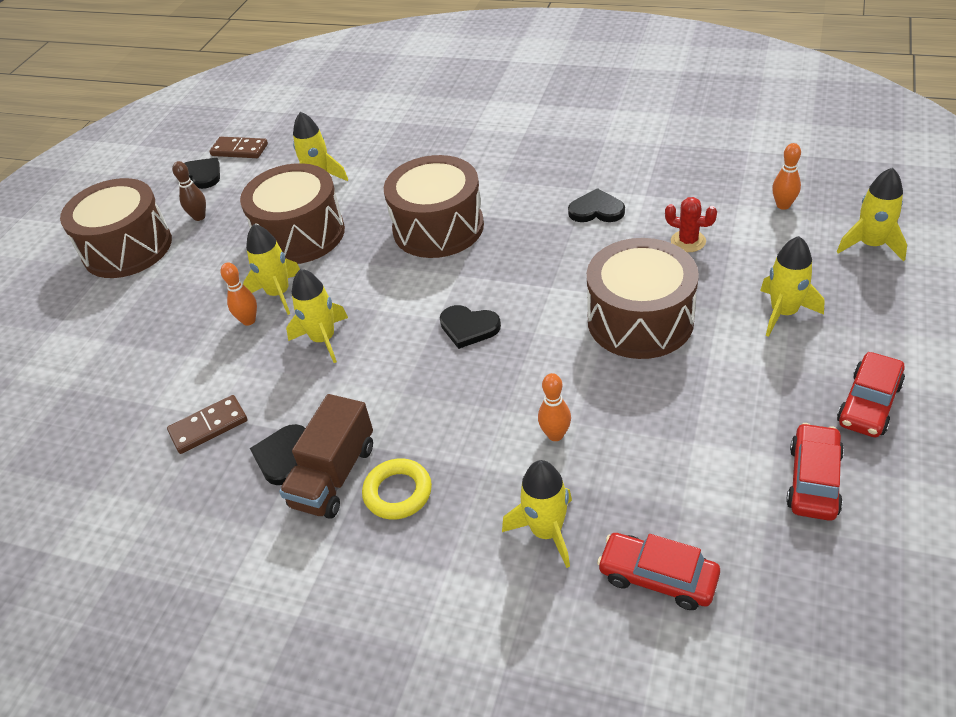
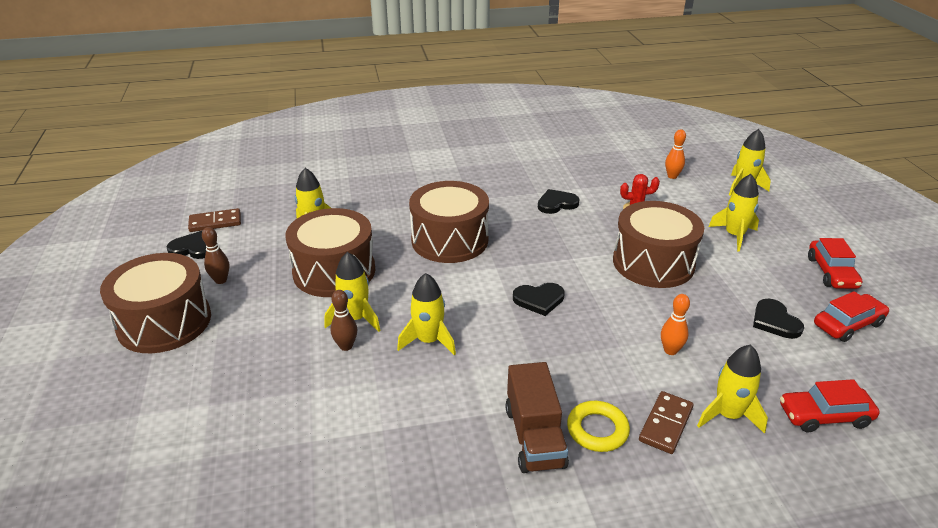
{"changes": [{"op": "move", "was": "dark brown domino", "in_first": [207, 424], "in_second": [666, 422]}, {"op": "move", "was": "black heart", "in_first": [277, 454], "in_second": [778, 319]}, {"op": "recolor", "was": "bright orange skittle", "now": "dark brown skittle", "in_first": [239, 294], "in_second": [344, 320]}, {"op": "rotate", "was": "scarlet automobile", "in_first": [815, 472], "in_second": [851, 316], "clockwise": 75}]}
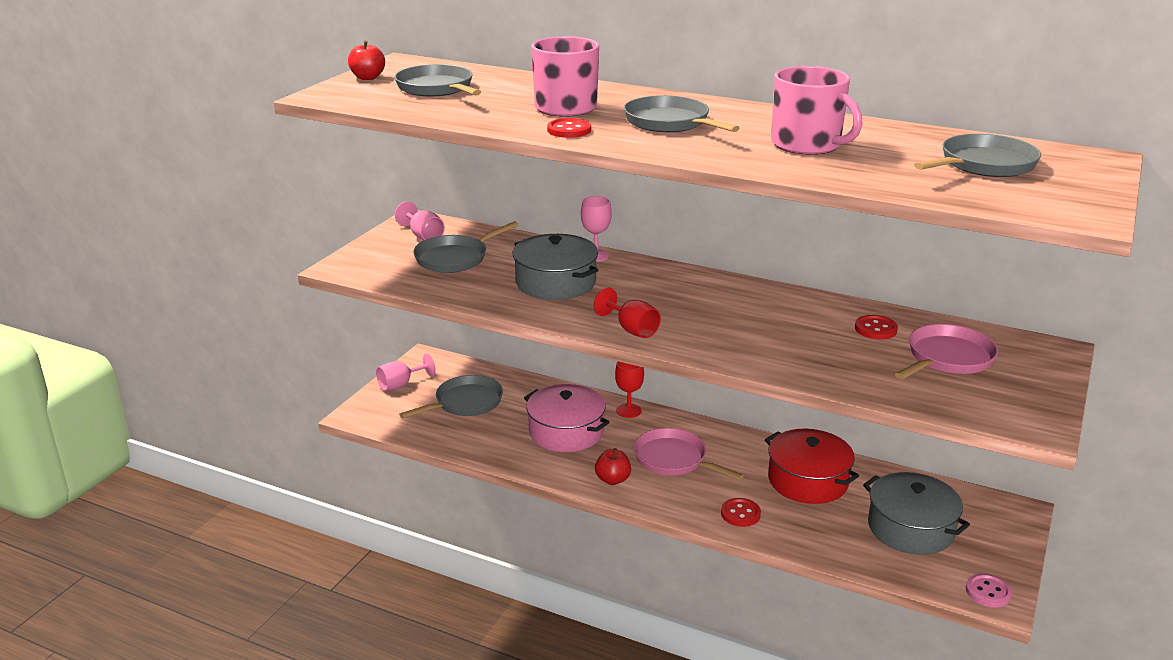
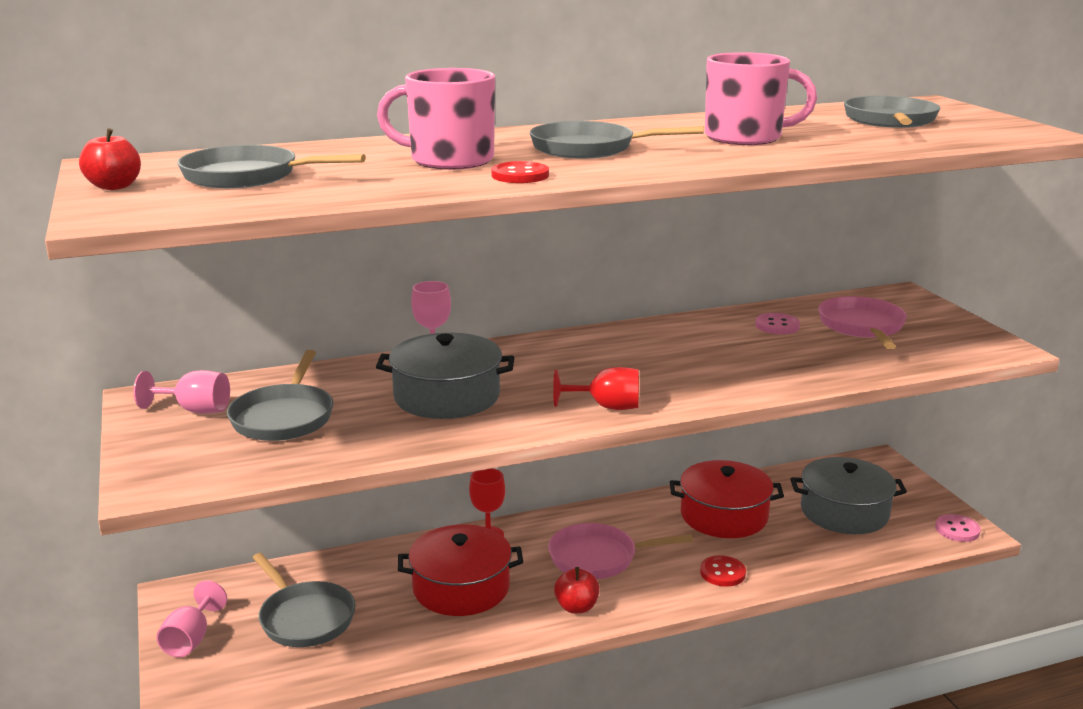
{"changes": [{"op": "recolor", "was": "rose-pink cooking pot", "now": "scarlet cooking pot", "in_first": [567, 418], "in_second": [460, 570]}, {"op": "recolor", "was": "scarlet shirt button", "now": "rose-pink shirt button", "in_first": [876, 327], "in_second": [777, 323]}, {"op": "rotate", "was": "grey skillet", "in_first": [451, 397], "in_second": [304, 600], "clockwise": 135}]}
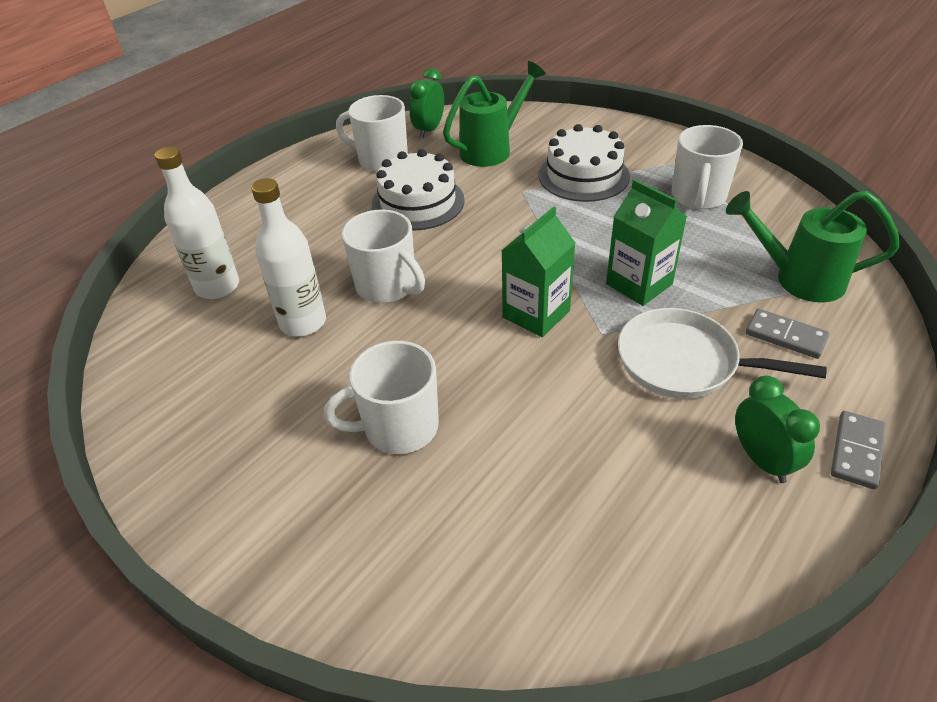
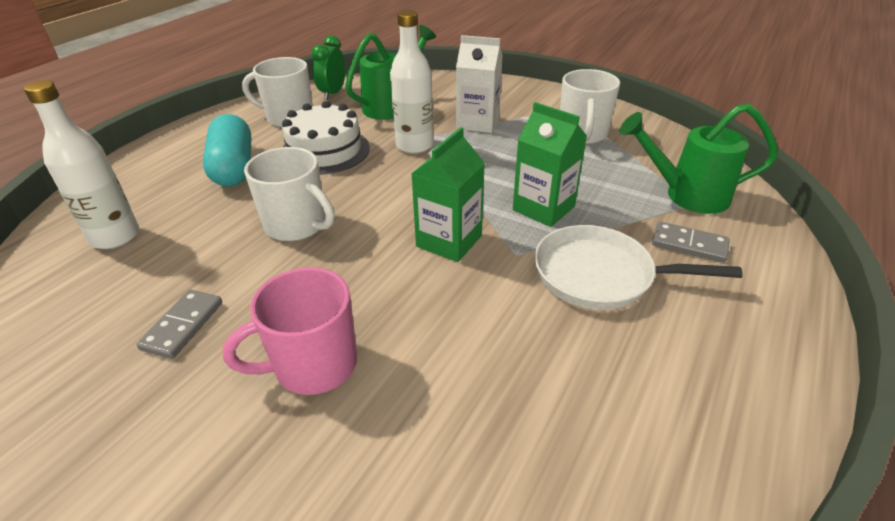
{"changes": [{"op": "delete", "was": "emerald alarm clock", "in_first": [777, 429]}, {"op": "insert", "now": "turquoise pill shape", "in_second": [227, 150]}, {"op": "move", "was": "snow-white flask", "in_first": [288, 257], "in_second": [411, 82]}, {"op": "move", "was": "grey domino", "in_first": [858, 450], "in_second": [179, 324]}, {"op": "replace", "was": "snow-white gateau", "now": "snow-white juice carton", "in_first": [584, 163], "in_second": [479, 84]}, {"op": "recolor", "was": "snow-white tea mug", "now": "rose-pink tea mug", "in_first": [381, 397], "in_second": [290, 331]}]}
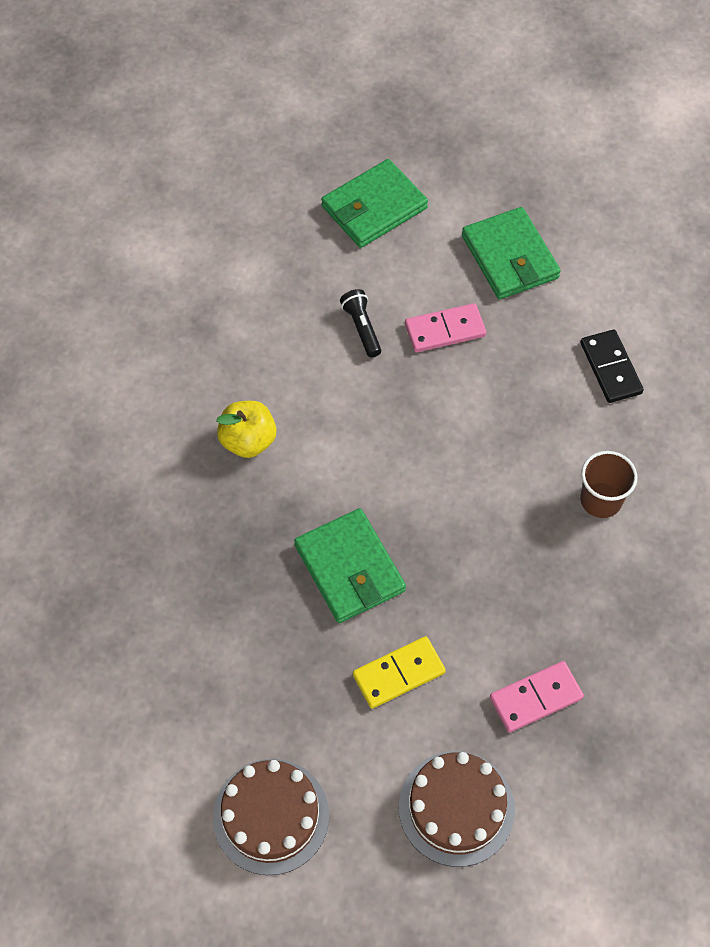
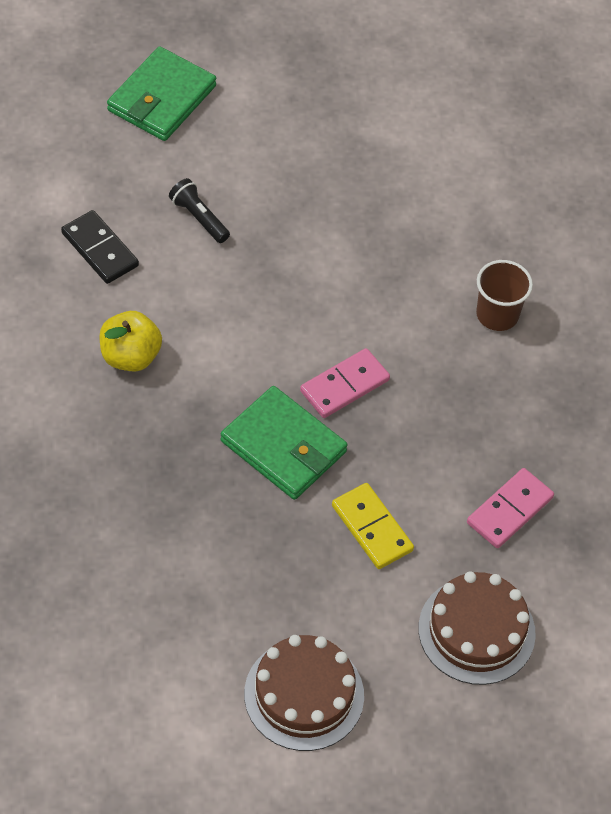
{"changes": [{"op": "delete", "was": "emerald wallet", "in_first": [511, 253]}, {"op": "move", "was": "rose-pink domino", "in_first": [445, 327], "in_second": [345, 383]}, {"op": "move", "was": "black domino", "in_first": [612, 366], "in_second": [100, 247]}, {"op": "rotate", "was": "yellow domino", "in_first": [399, 672], "in_second": [373, 526], "clockwise": -75}]}
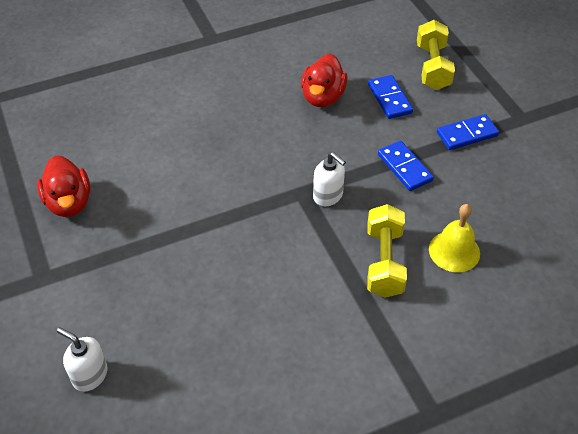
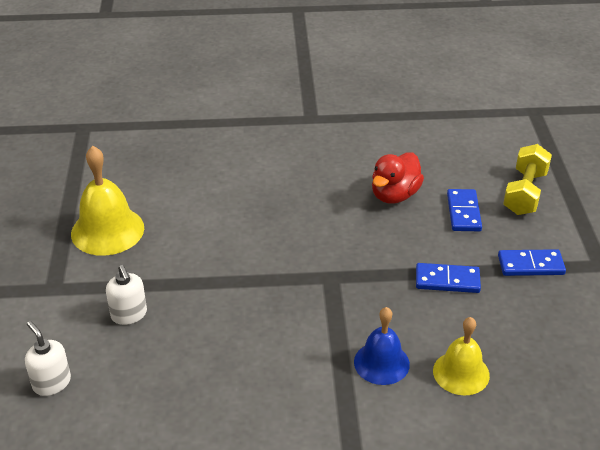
{"changes": [{"op": "move", "was": "snow-white pump bottle", "in_first": [329, 179], "in_second": [126, 295]}, {"op": "replace", "was": "scarlet rubber duck", "now": "yellow hand bell", "in_first": [64, 186], "in_second": [107, 201]}, {"op": "replace", "was": "yellow dumbbell", "now": "blue hand bell", "in_first": [387, 251], "in_second": [382, 346]}, {"op": "rotate", "was": "blue domino", "in_first": [406, 166], "in_second": [448, 278], "clockwise": -75}]}
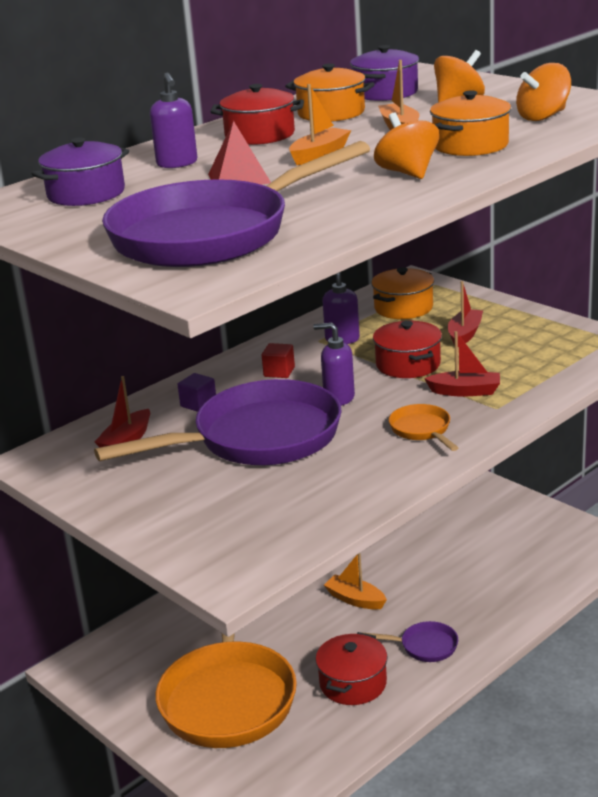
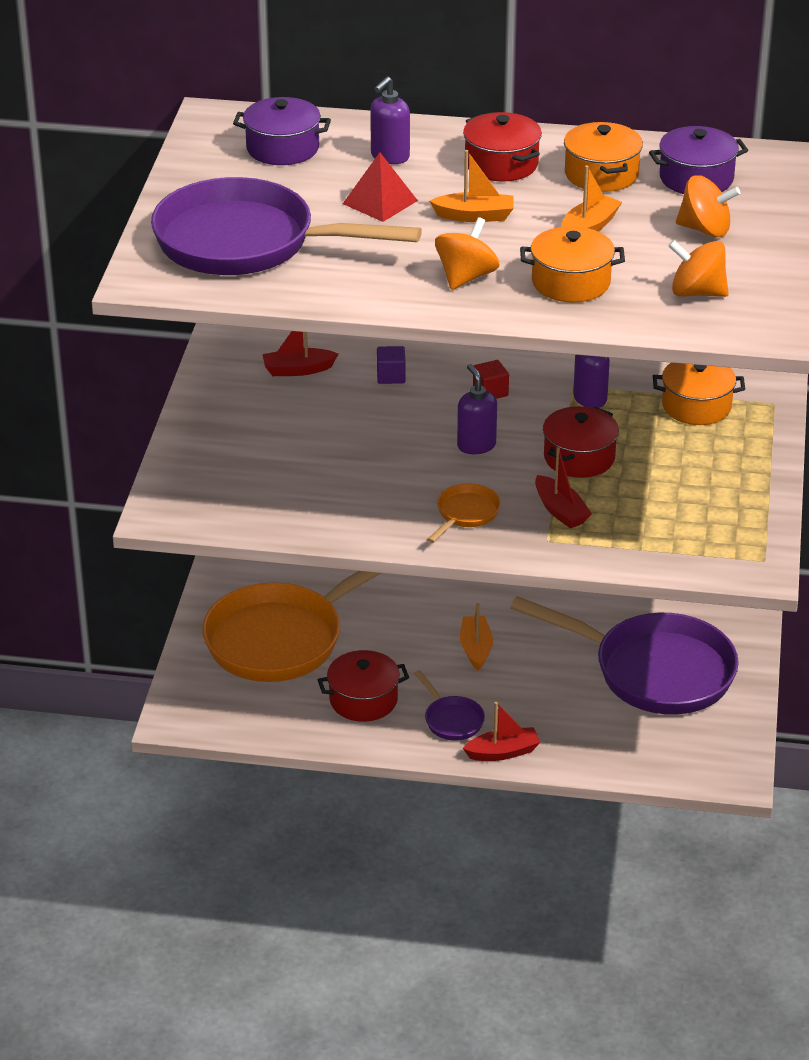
{"changes": [{"op": "move", "was": "royal purple skillet", "in_first": [218, 422], "in_second": [624, 655]}, {"op": "move", "was": "scarlet boat", "in_first": [465, 314], "in_second": [502, 731]}]}
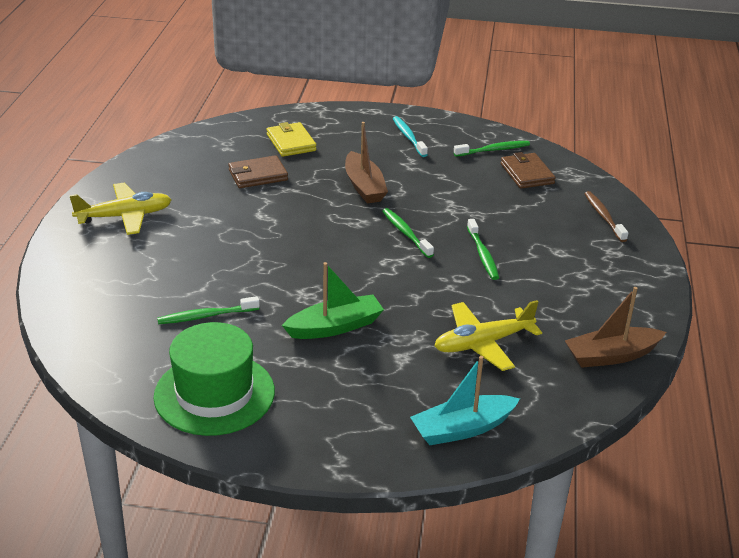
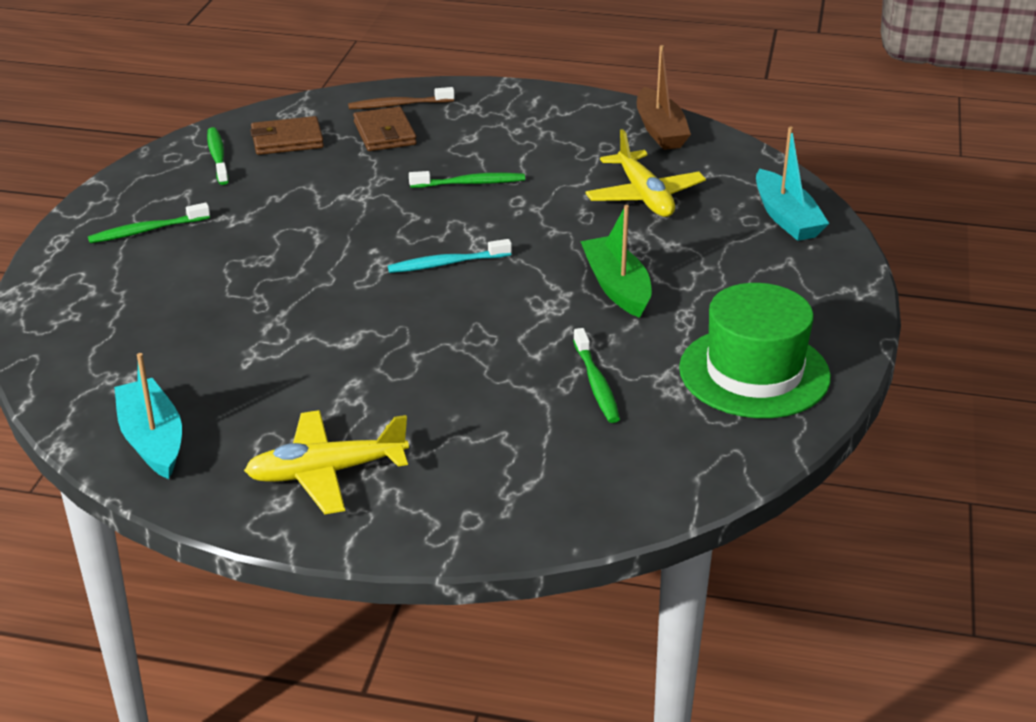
{"changes": [{"op": "delete", "was": "yellow wallet", "in_first": [292, 139]}, {"op": "delete", "was": "dark brown boat", "in_first": [366, 163]}, {"op": "insert", "now": "turquoise boat", "in_second": [148, 416]}, {"op": "move", "was": "dark brown wallet", "in_first": [258, 171], "in_second": [385, 129]}, {"op": "move", "was": "emerald tooth brush", "in_first": [408, 233], "in_second": [149, 223]}, {"op": "move", "was": "turquoise tooth brush", "in_first": [410, 136], "in_second": [450, 256]}, {"op": "rotate", "was": "yellow aeroplane", "in_first": [120, 209], "in_second": [326, 462], "clockwise": -90}]}
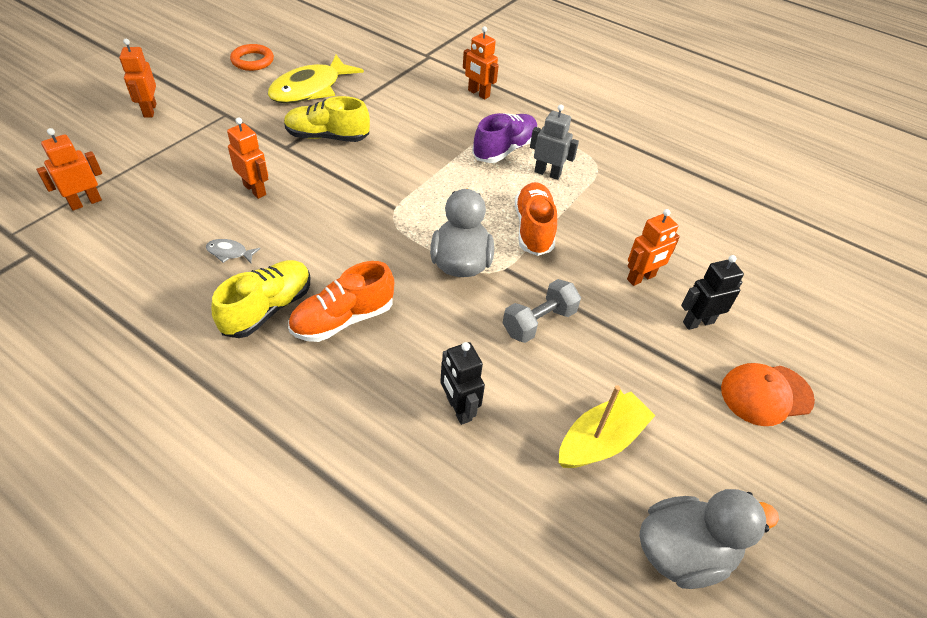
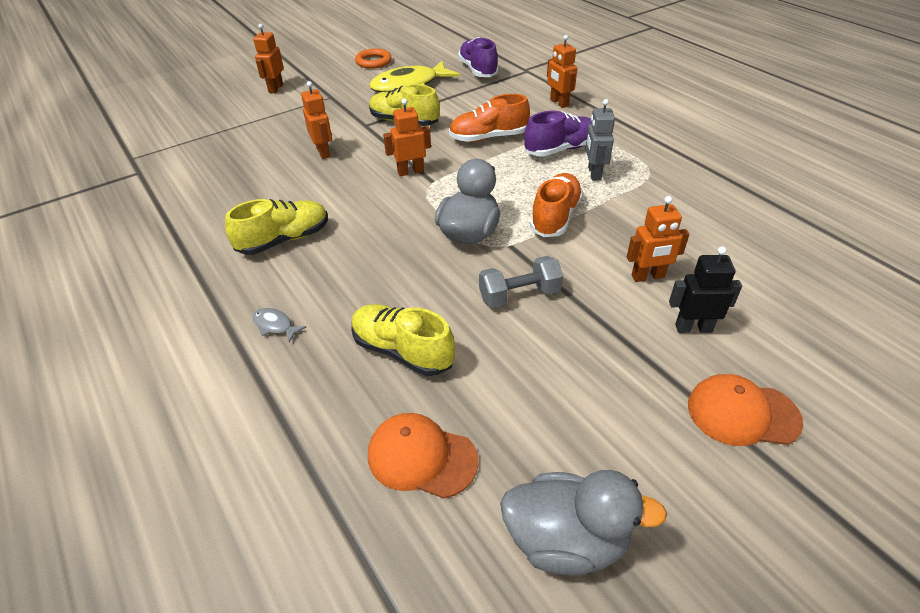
{"changes": [{"op": "delete", "was": "yellow boat", "in_first": [607, 426]}, {"op": "insert", "now": "bright orange peaked cap", "in_second": [423, 455]}, {"op": "insert", "now": "royal purple lace-up shoe", "in_second": [478, 57]}, {"op": "move", "was": "bright orange robot figure", "in_first": [69, 169], "in_second": [407, 137]}, {"op": "move", "was": "grey toy fish", "in_first": [233, 251], "in_second": [279, 325]}, {"op": "move", "was": "bright orange lace-up shoe", "in_first": [341, 301], "in_second": [489, 118]}, {"op": "replace", "was": "black robot figure", "now": "yellow lace-up shoe", "in_first": [462, 383], "in_second": [403, 340]}, {"op": "rotate", "was": "grey robot figure", "in_first": [554, 142], "in_second": [600, 140], "clockwise": -135}]}
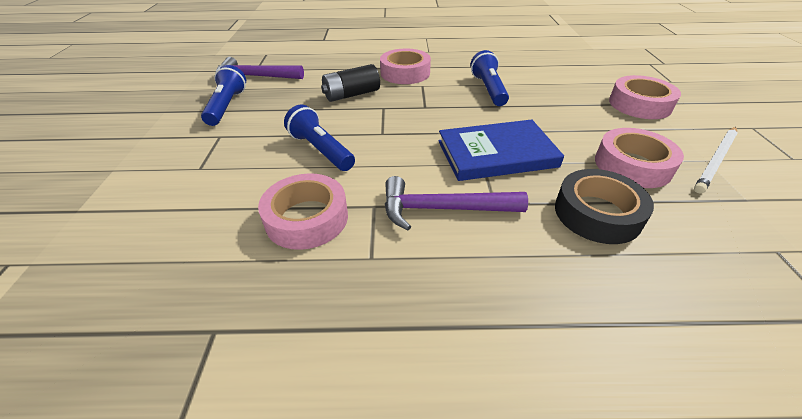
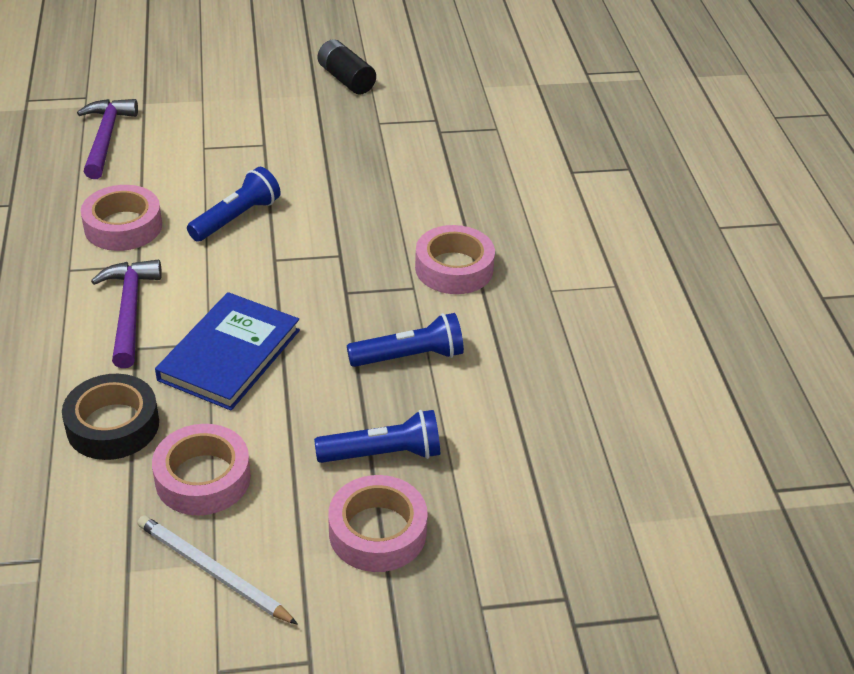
{"changes": [{"op": "move", "was": "blue flashlight", "in_first": [223, 95], "in_second": [377, 436]}, {"op": "move", "was": "royal purple claw hammer", "in_first": [260, 68], "in_second": [107, 139]}, {"op": "move", "was": "black power cell", "in_first": [350, 83], "in_second": [347, 66]}, {"op": "rotate", "was": "blue hardback", "in_first": [501, 150], "in_second": [227, 351], "clockwise": 45}]}
